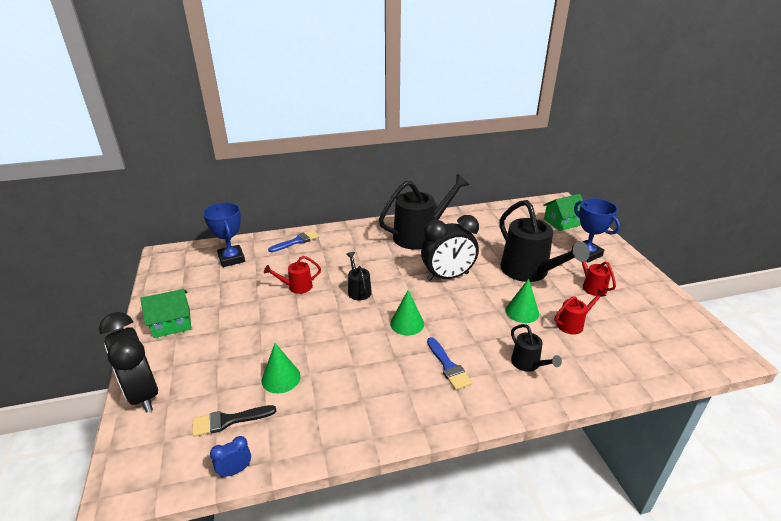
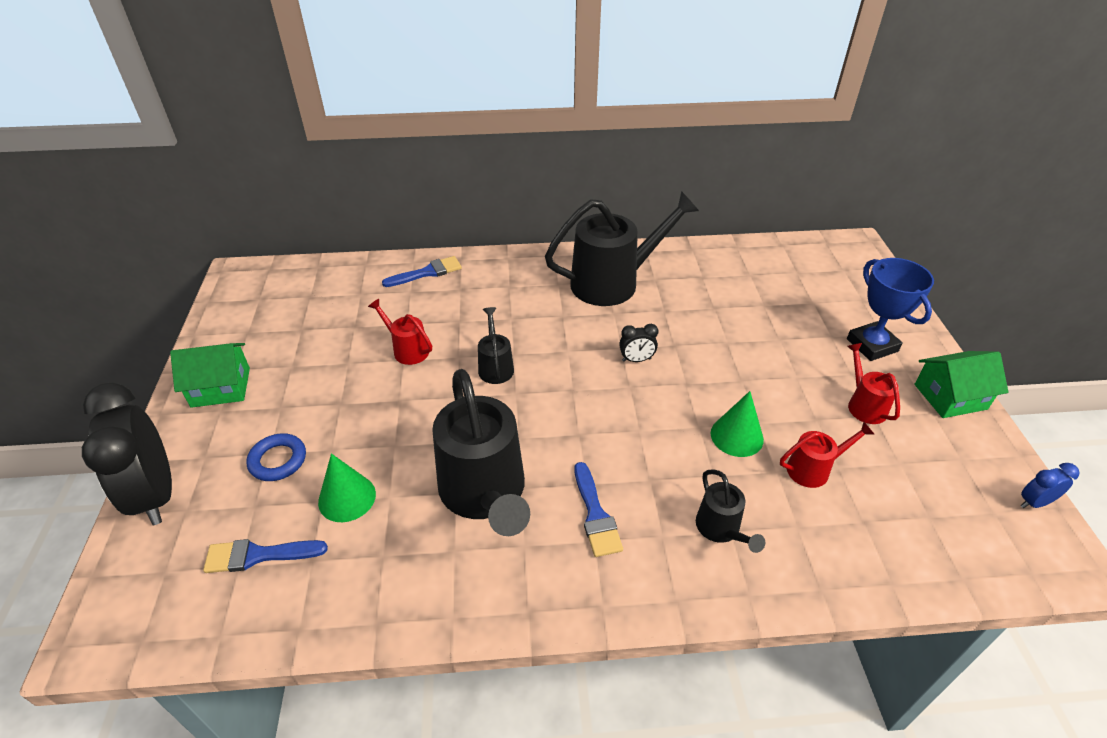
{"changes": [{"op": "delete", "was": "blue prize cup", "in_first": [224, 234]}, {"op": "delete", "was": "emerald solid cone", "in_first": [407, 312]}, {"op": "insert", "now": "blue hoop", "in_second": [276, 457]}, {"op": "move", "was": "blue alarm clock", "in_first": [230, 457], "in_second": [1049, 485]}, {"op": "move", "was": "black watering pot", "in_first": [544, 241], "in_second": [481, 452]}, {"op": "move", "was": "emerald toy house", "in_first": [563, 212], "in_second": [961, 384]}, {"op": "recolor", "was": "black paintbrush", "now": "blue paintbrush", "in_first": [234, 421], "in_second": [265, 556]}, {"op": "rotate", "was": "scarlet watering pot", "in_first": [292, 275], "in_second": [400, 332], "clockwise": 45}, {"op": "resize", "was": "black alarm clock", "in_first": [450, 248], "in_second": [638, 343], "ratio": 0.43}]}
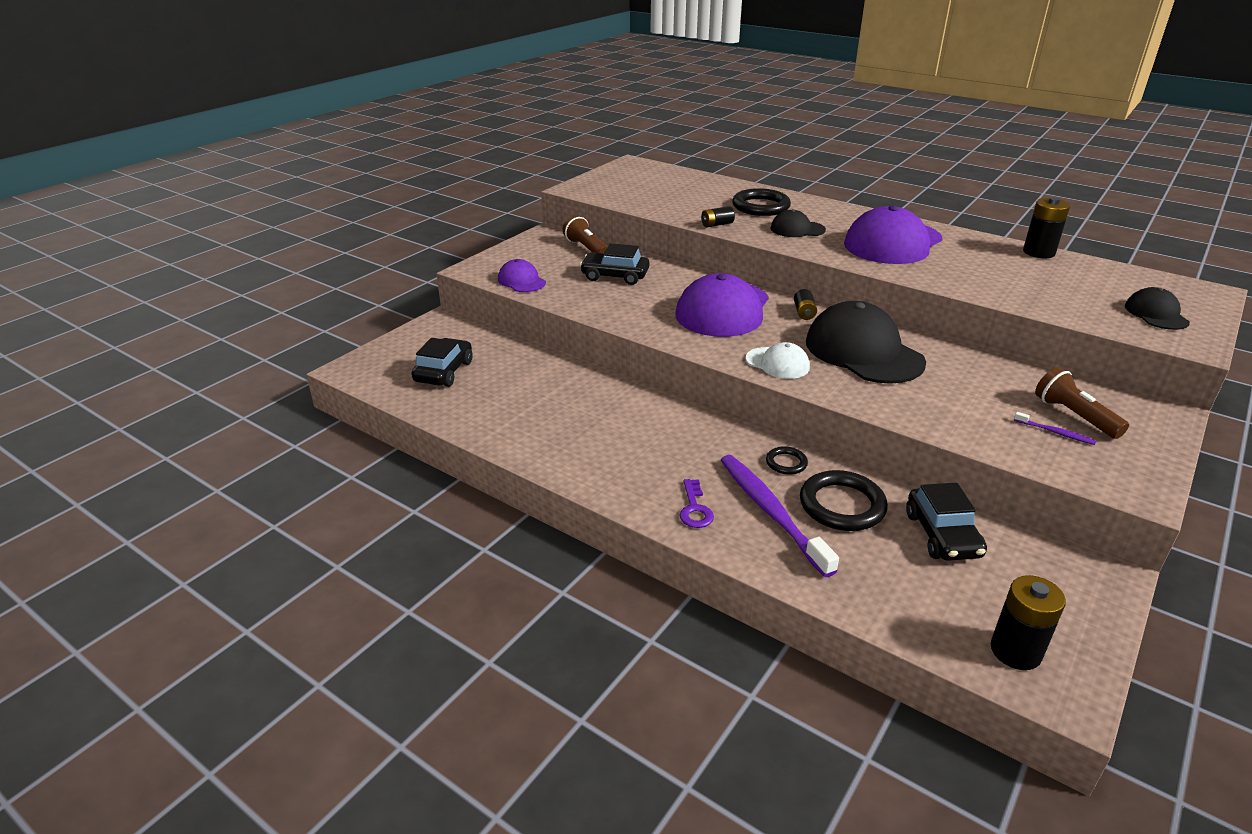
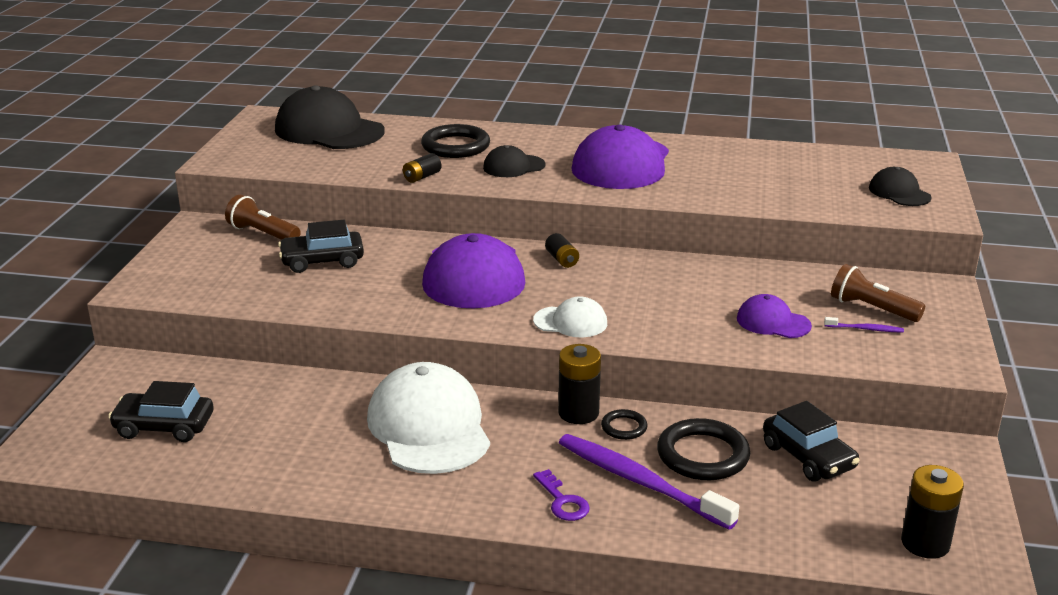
{"changes": [{"op": "insert", "now": "snow-white peaked cap", "in_second": [428, 418]}, {"op": "move", "was": "royal purple peaked cap", "in_first": [522, 275], "in_second": [774, 316]}, {"op": "move", "was": "black peaked cap", "in_first": [866, 342], "in_second": [330, 117]}, {"op": "move", "was": "black power cell", "in_first": [1046, 227], "in_second": [579, 384]}, {"op": "rotate", "was": "black automobile", "in_first": [442, 362], "in_second": [161, 411], "clockwise": -75}]}
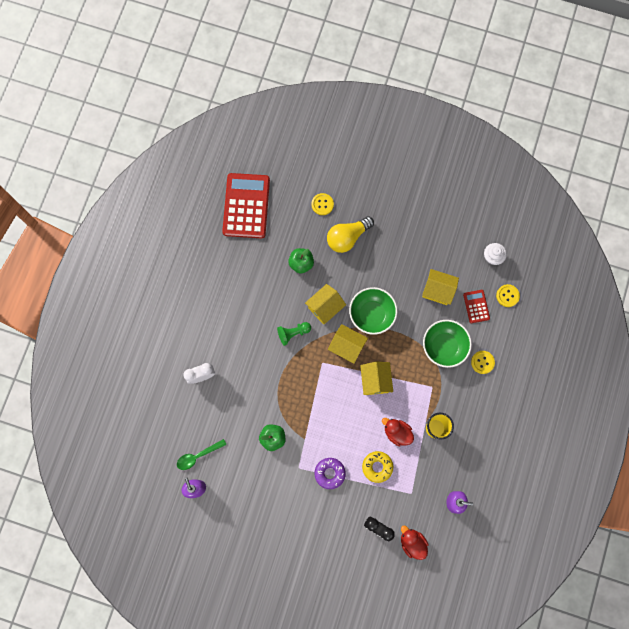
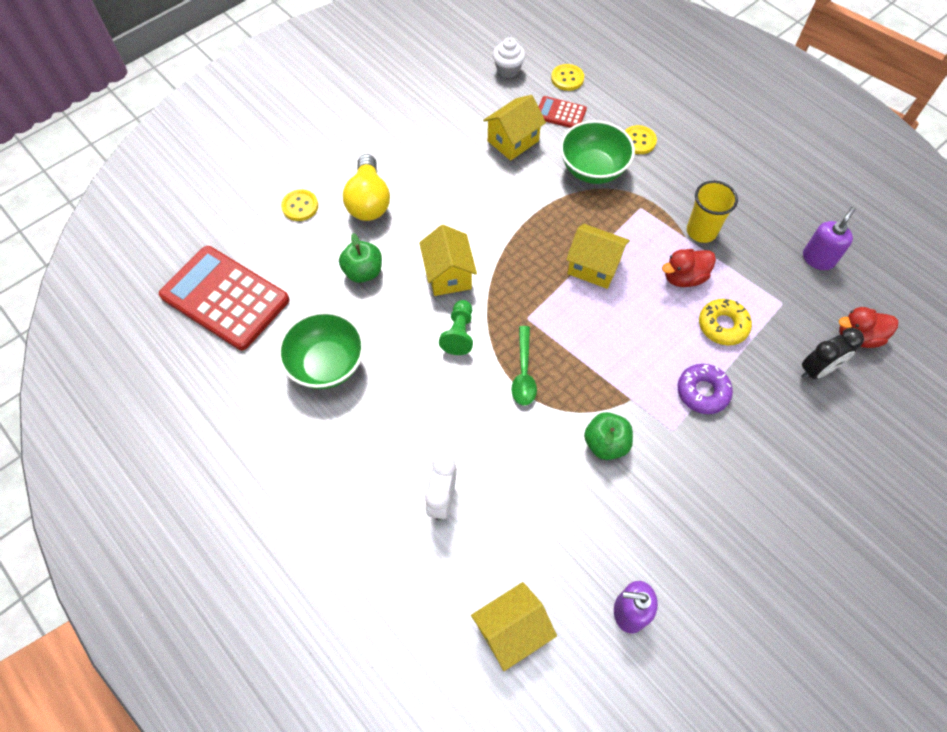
{"changes": [{"op": "move", "was": "emerald spoon", "in_first": [202, 454], "in_second": [524, 366]}, {"op": "move", "was": "yellow toy house", "in_first": [348, 344], "in_second": [514, 626]}, {"op": "move", "was": "emerald serving bowl", "in_first": [373, 311], "in_second": [321, 350]}]}
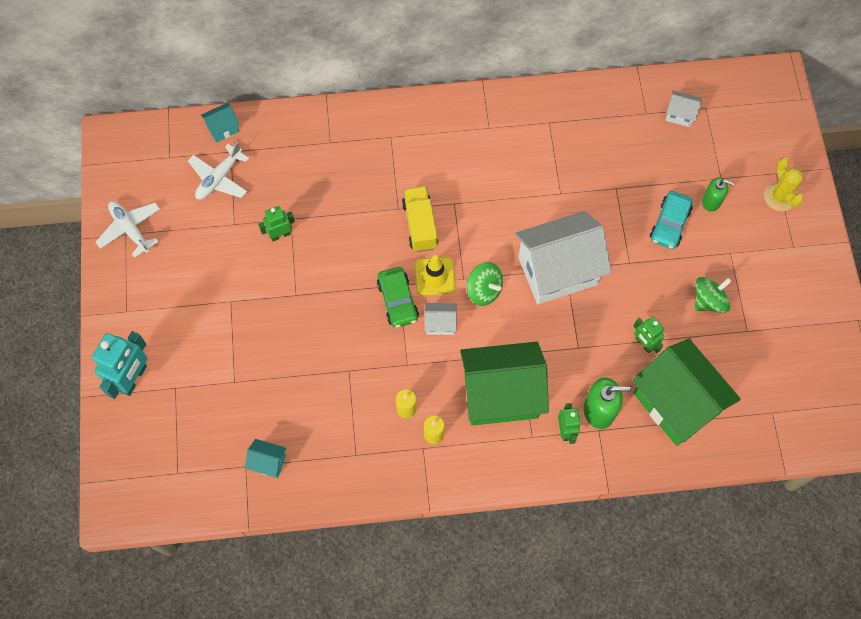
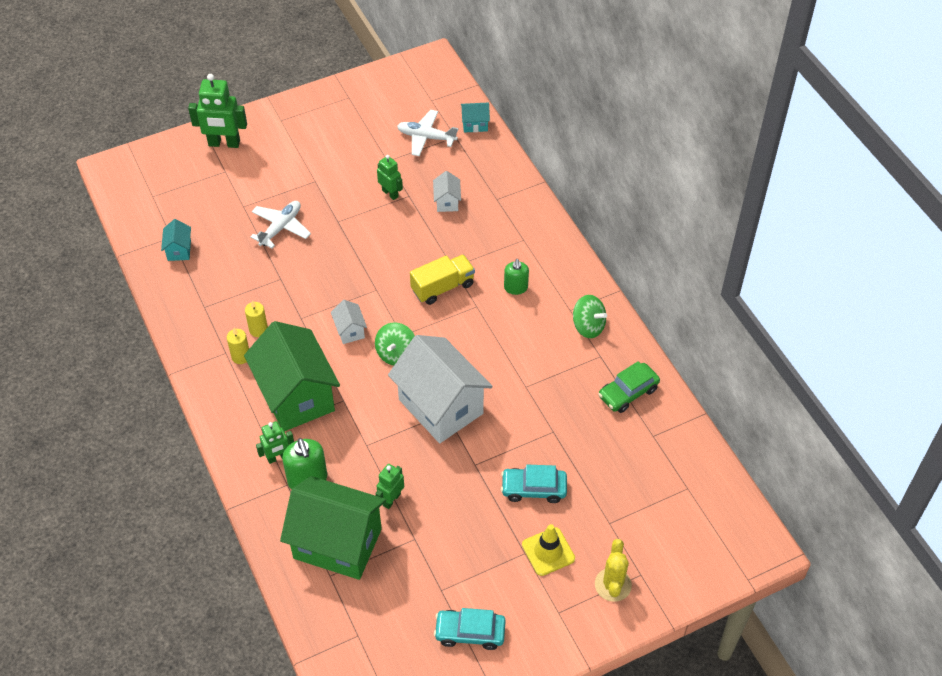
{"changes": [{"op": "insert", "now": "turquoise automobile", "in_second": [470, 629]}, {"op": "move", "was": "snow-white aeroplane", "in_first": [128, 229], "in_second": [280, 224]}, {"op": "move", "was": "emerald automobile", "in_first": [398, 297], "in_second": [629, 387]}, {"op": "move", "was": "yellow traffic cone", "in_first": [435, 275], "in_second": [548, 550]}, {"op": "move", "was": "snow-white toy house", "in_first": [683, 108], "in_second": [447, 191]}, {"op": "move", "was": "emerald whirligig", "in_first": [713, 295], "in_second": [590, 316]}, {"op": "move", "was": "emerald pump bottle", "in_first": [718, 194], "in_second": [516, 277]}, {"op": "recolor", "was": "turquoise robot figure", "now": "emerald robot figure", "in_first": [119, 365], "in_second": [217, 111]}, {"op": "rotate", "was": "turquoise toy house", "in_first": [220, 122], "in_second": [475, 117], "clockwise": -45}, {"op": "rotate", "was": "emerald toy house", "in_first": [686, 392], "in_second": [333, 528], "clockwise": 75}, {"op": "rotate", "was": "yellow cactus", "in_first": [784, 184], "in_second": [613, 570], "clockwise": -45}]}
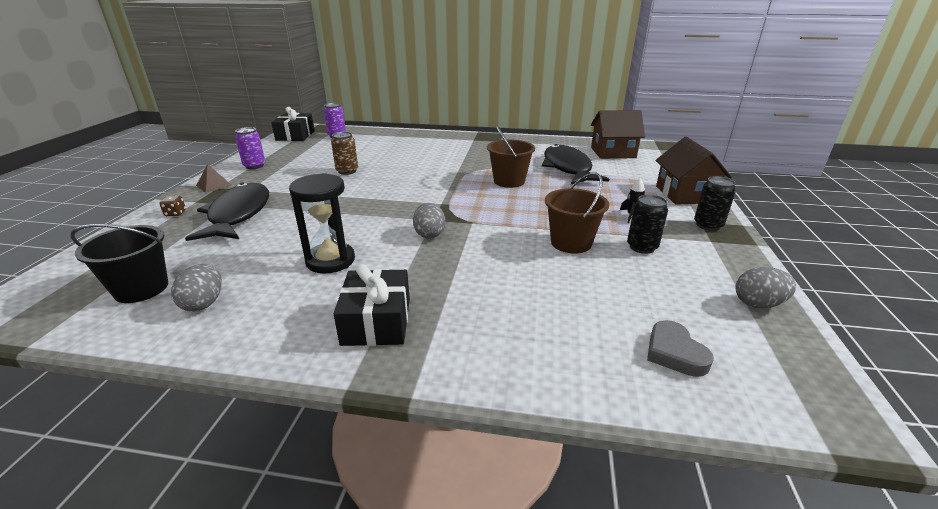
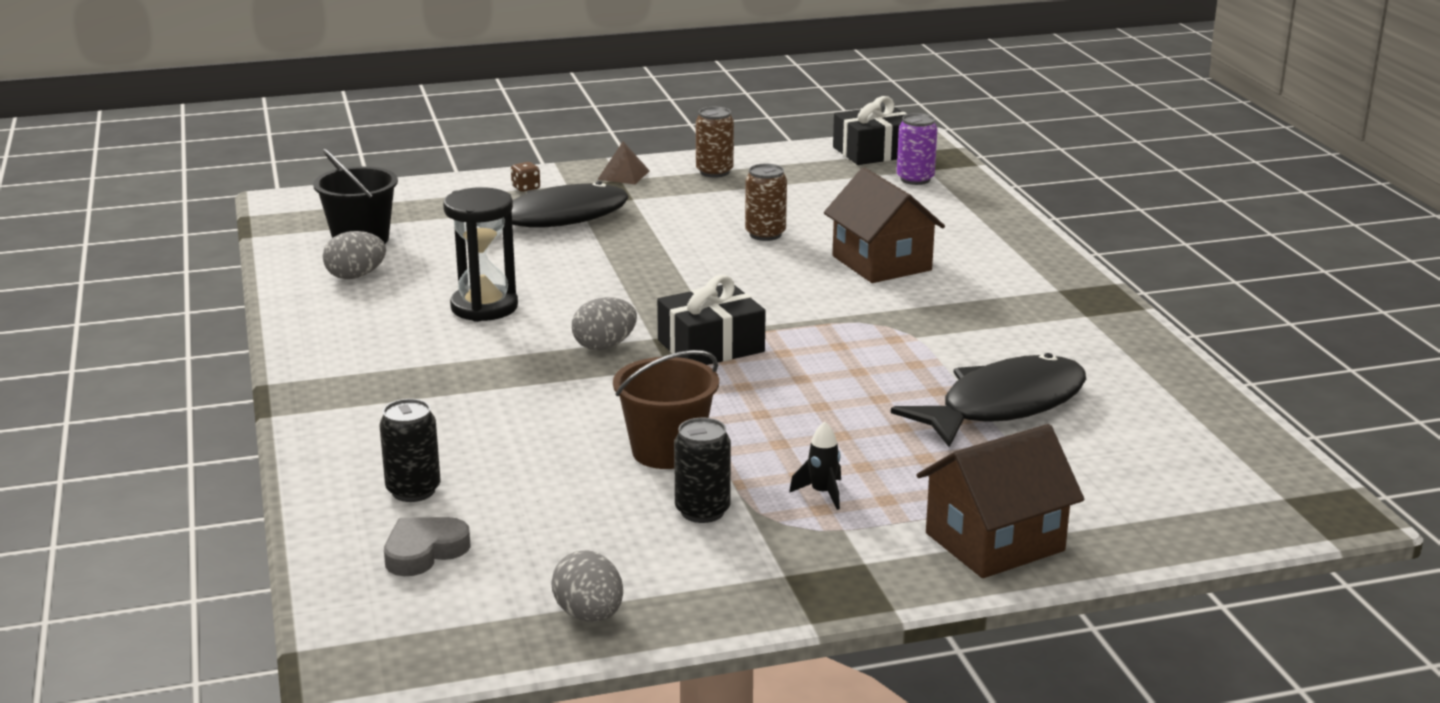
{"changes": [{"op": "delete", "was": "dark brown pail", "in_first": [511, 156]}, {"op": "move", "was": "black wrapped gift", "in_first": [372, 305], "in_second": [711, 320]}, {"op": "move", "was": "dark brown toy house", "in_first": [618, 134], "in_second": [884, 225]}, {"op": "move", "was": "black can", "in_first": [715, 203], "in_second": [410, 450]}, {"op": "recolor", "was": "royal purple can", "now": "dark brown can", "in_first": [250, 148], "in_second": [715, 142]}]}
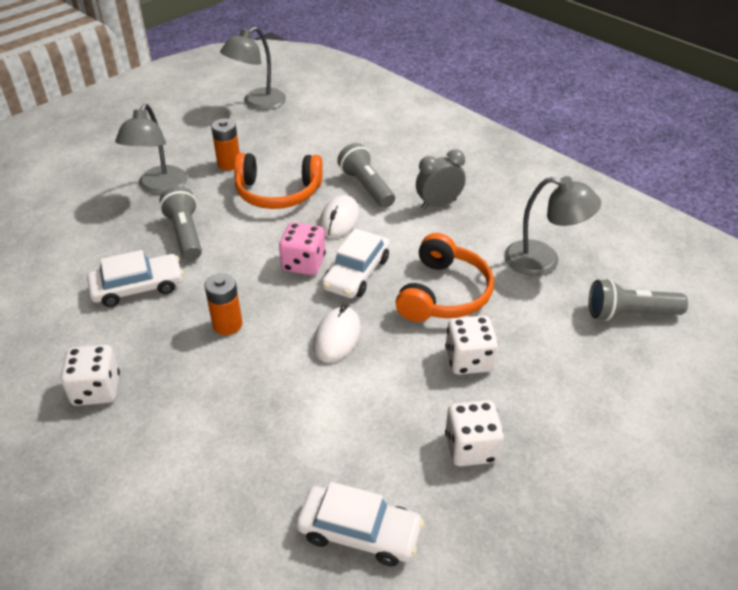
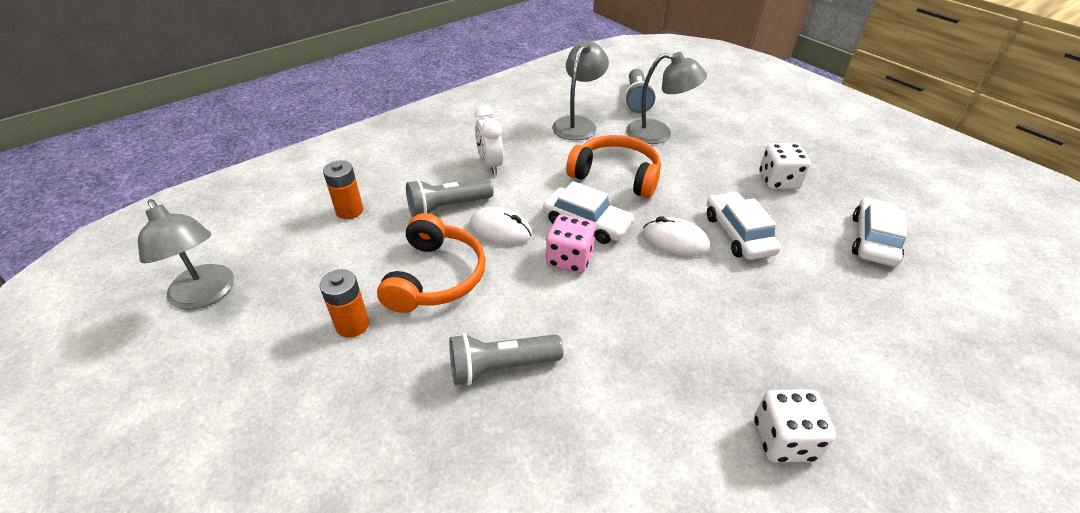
{"changes": [{"op": "delete", "was": "snow-white game die", "in_first": [471, 345]}, {"op": "move", "was": "snow-white automobile", "in_first": [135, 278], "in_second": [744, 226]}, {"op": "move", "was": "grey desk lamp", "in_first": [151, 149], "in_second": [666, 98]}, {"op": "move", "was": "bright orange power cell", "in_first": [223, 304], "in_second": [343, 190]}, {"op": "recolor", "was": "grey alarm clock", "now": "snow-white alarm clock", "in_first": [441, 179], "in_second": [489, 140]}]}
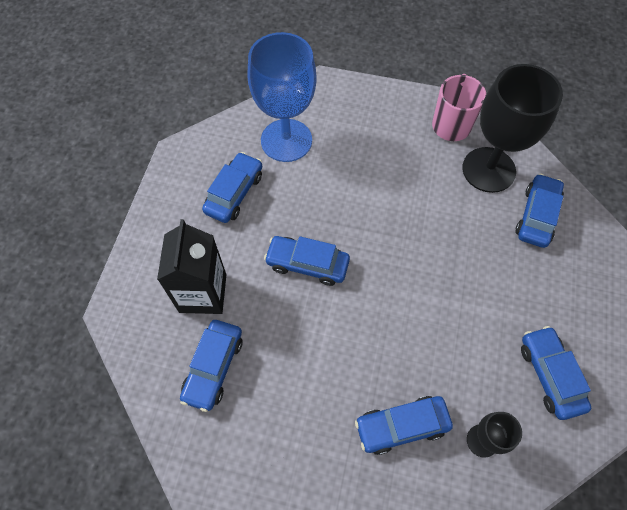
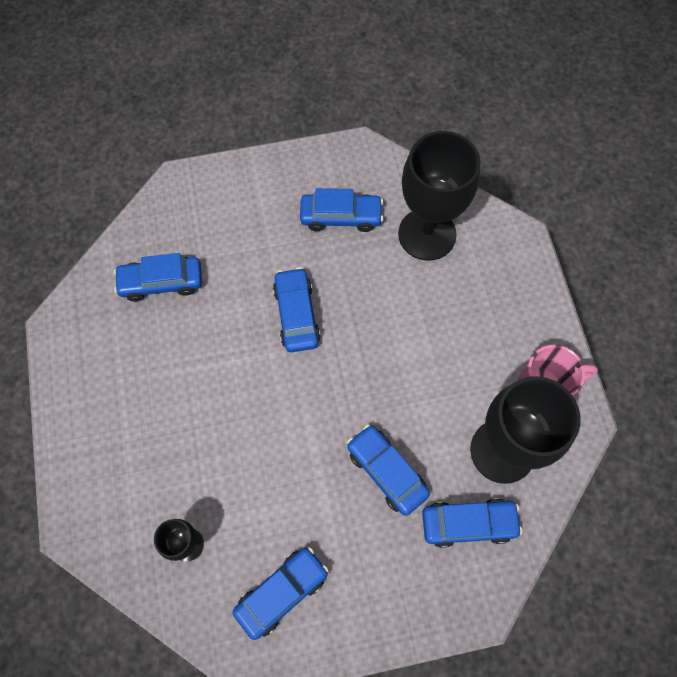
{"changes": [{"op": "delete", "was": "black juice carton", "in_first": [191, 266]}, {"op": "move", "was": "blue automobile", "in_first": [404, 425], "in_second": [388, 470]}, {"op": "recolor", "was": "blue goblet", "now": "black goblet", "in_first": [282, 97], "in_second": [439, 196]}]}
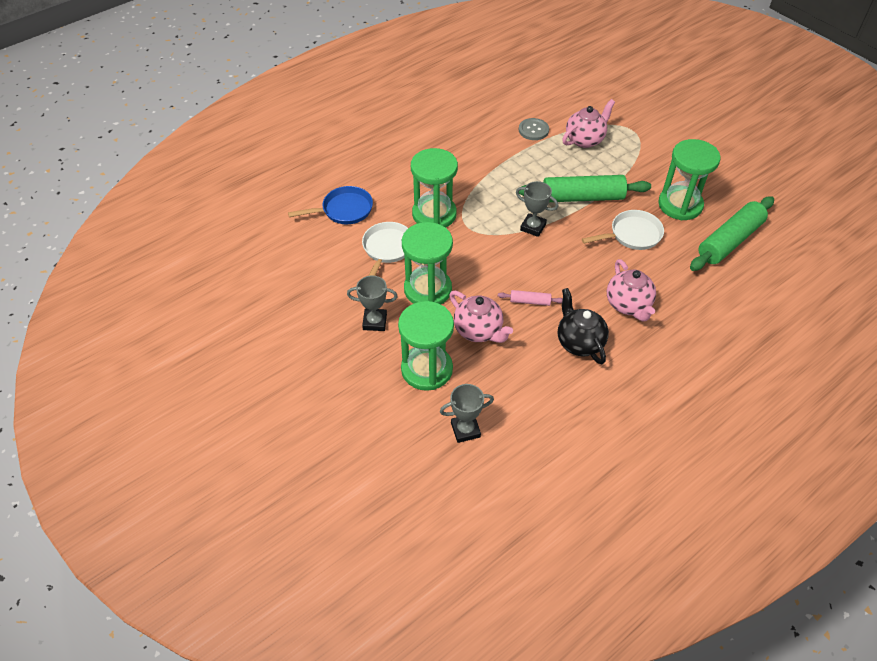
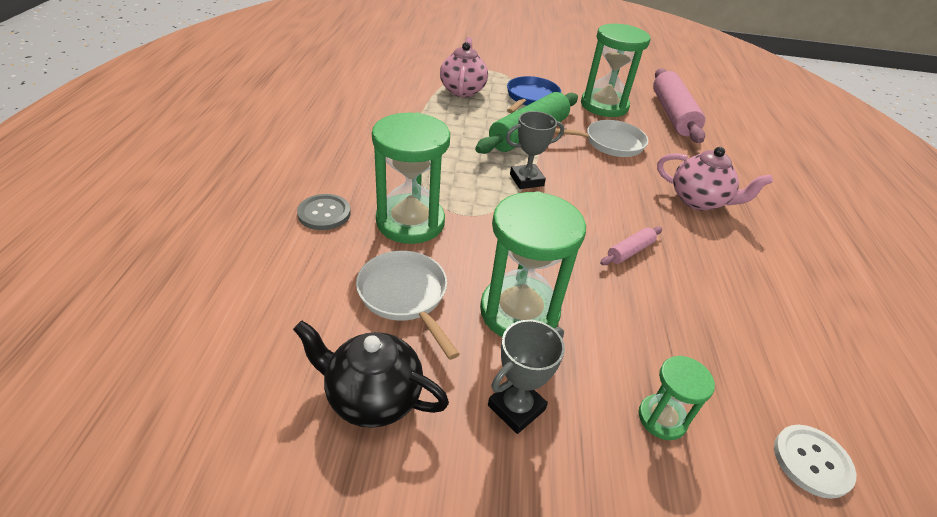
{"changes": [{"op": "delete", "was": "rose-pink tea pot", "in_first": [481, 317]}, {"op": "move", "was": "blue skillet", "in_first": [330, 205], "in_second": [534, 94]}, {"op": "move", "was": "grey shirt button", "in_first": [534, 129], "in_second": [324, 212]}, {"op": "move", "was": "black tea pot", "in_first": [583, 326], "in_second": [371, 374]}, {"op": "replace", "was": "grey prize cup", "now": "snow-white shirt button", "in_first": [467, 413], "in_second": [815, 462]}, {"op": "recolor", "was": "emerald rolling pin", "now": "rose-pink rolling pin", "in_first": [732, 233], "in_second": [679, 105]}, {"op": "rotate", "was": "snow-white skillet", "in_first": [623, 230], "in_second": [601, 138], "clockwise": 60}, {"op": "resize", "was": "emerald hourglass", "in_first": [426, 346], "in_second": [676, 398], "ratio": 0.52}]}
